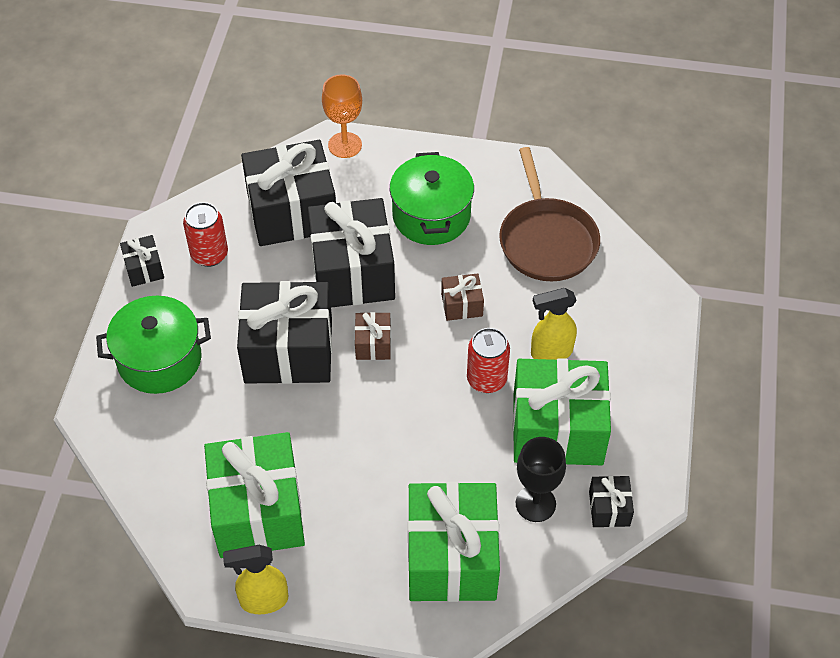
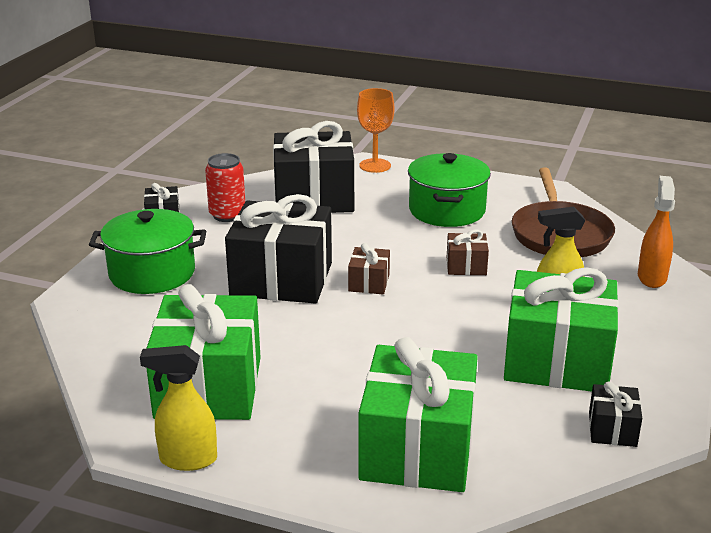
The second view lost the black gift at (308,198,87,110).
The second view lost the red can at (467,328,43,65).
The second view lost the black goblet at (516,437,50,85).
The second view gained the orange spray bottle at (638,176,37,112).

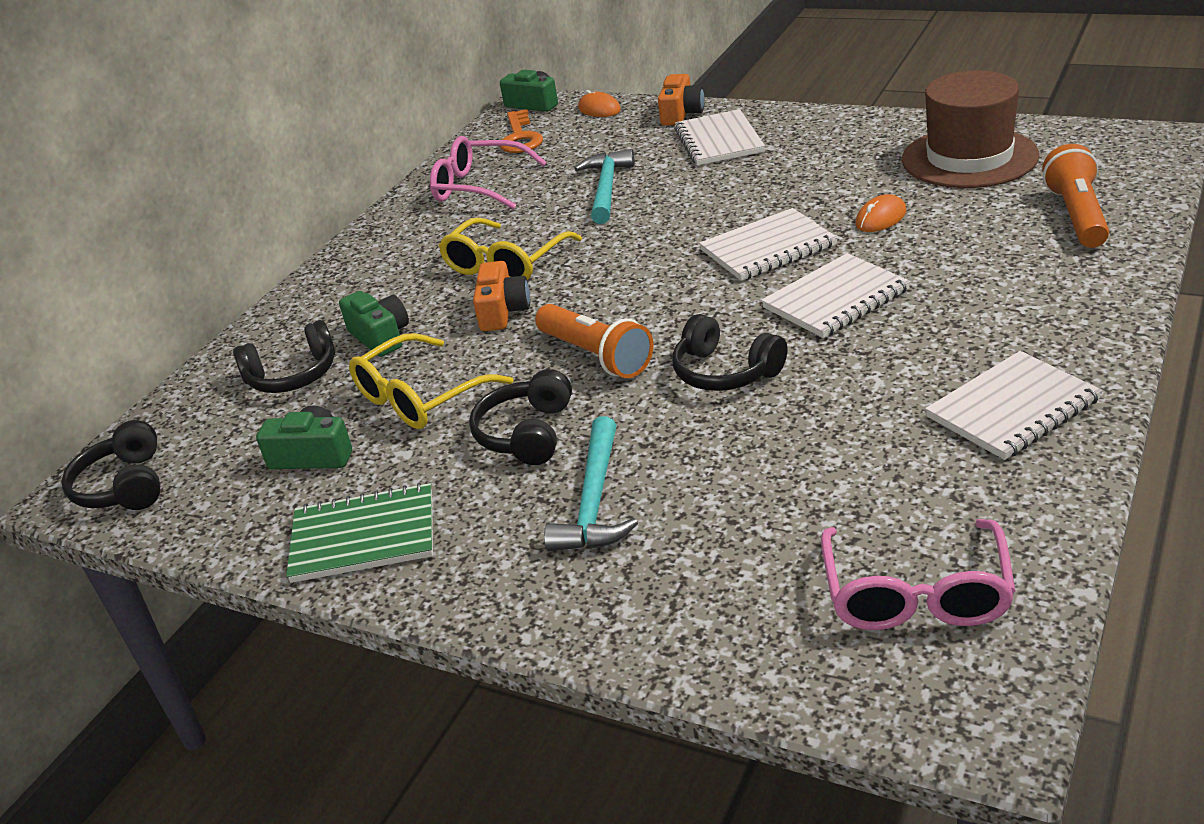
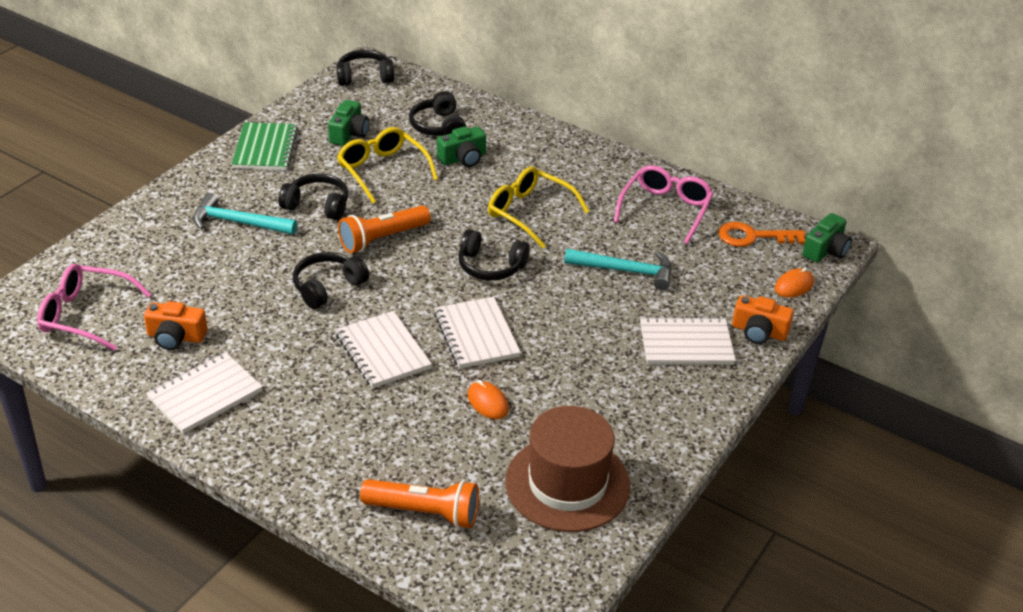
The orange camera ended up elsewhere, having gone from (473,261,57,70) to (144,301,64,49).
The white notebook at (925,351,177,109) ended up facing another way, 75 degrees clockwise from before.
The second view gained the black headphones at (458,229,72,52).

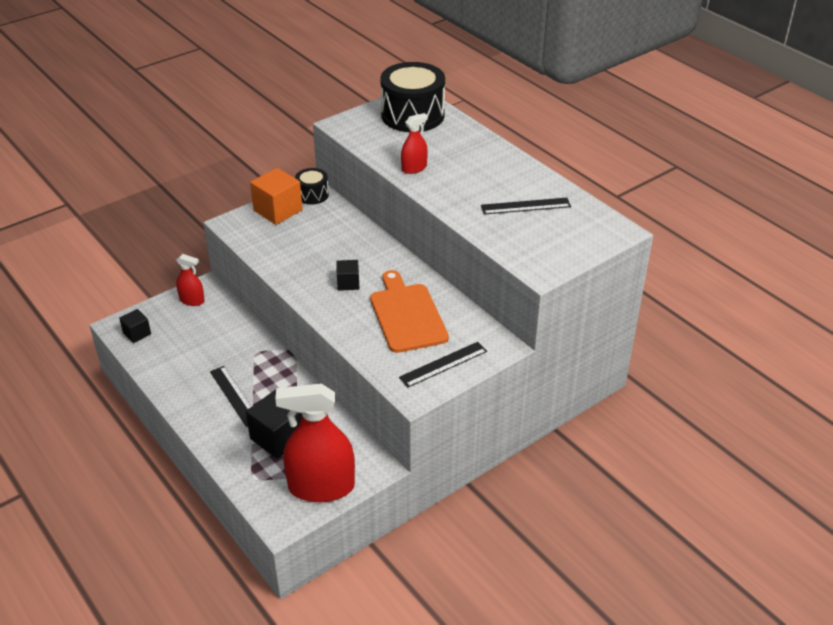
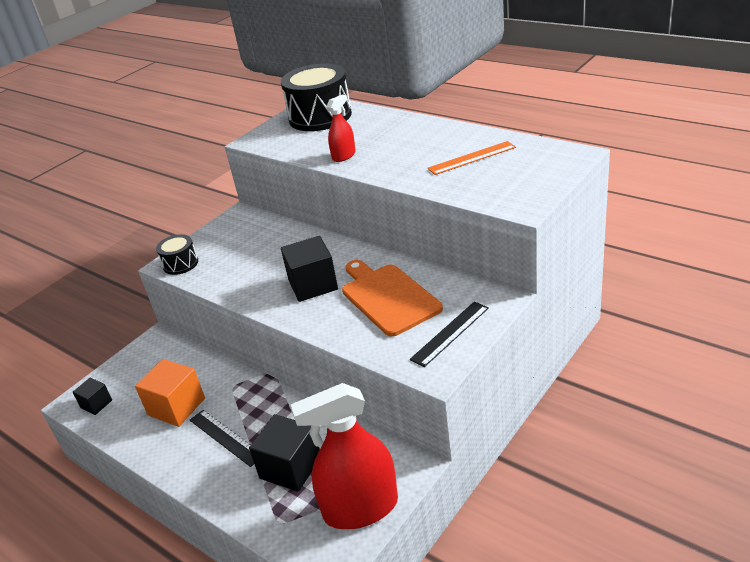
The orange cube ended up elsewhere, having gone from (250,168,53,57) to (135,359,70,68).
The black drum ended up elsewhere, having gone from (295,168,34,37) to (156,234,42,41).
What was the black ruler at (481,198,90,17) turned into the orange ruler at (427,141,89,34).
The second view lost the red spray bottle at (176,254,29,52).
The size of the black cube at (336,260,23,31) changed by a factor of 1.78.

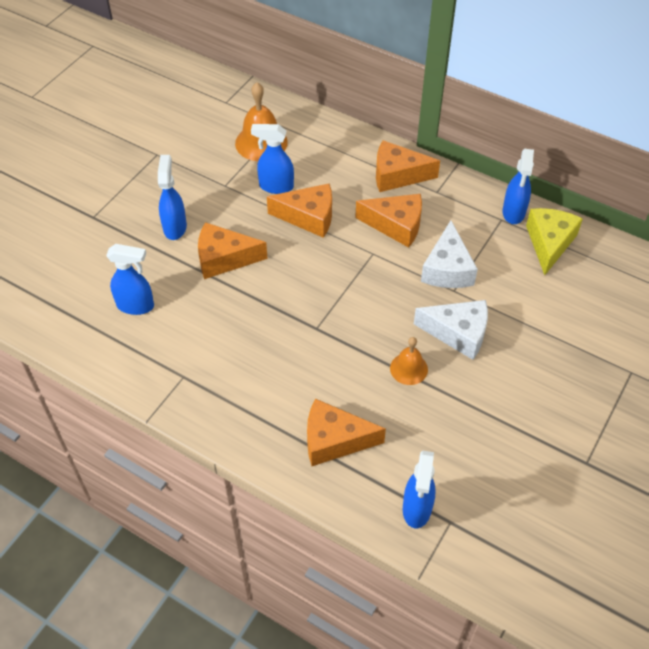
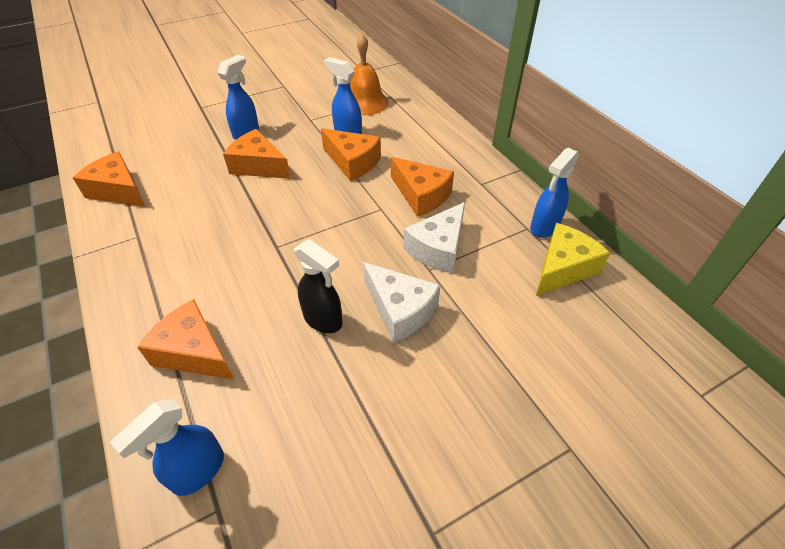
The orange cheese ended up elsewhere, having gone from (376,140,64,52) to (73,151,72,56).
The second view lost the blue spray bottle at (106,244,48,71).
Where the orange bell stood at (390,337,38,48), the black spray bottle came to stand at (294,239,48,94).

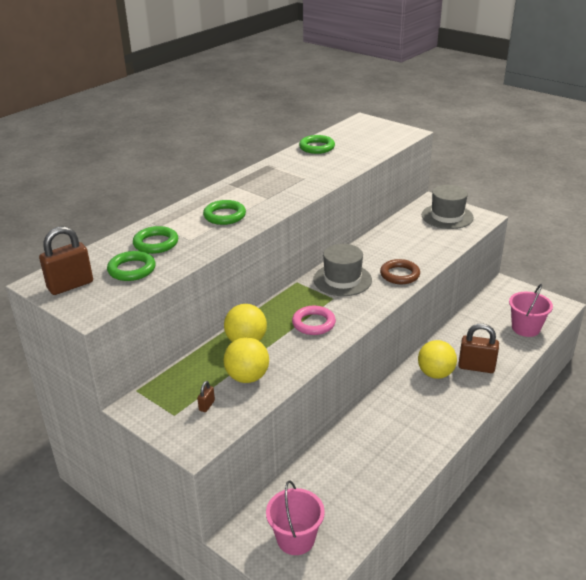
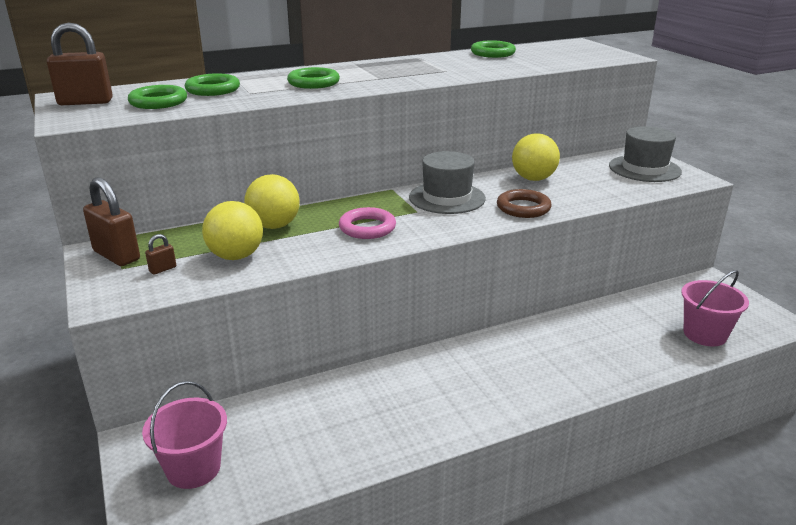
The brown padlock ended up elsewhere, having gone from (458,324,41,49) to (83,177,57,89).
The yellow ball ended up elsewhere, having gone from (418,340,39,39) to (512,133,48,48).

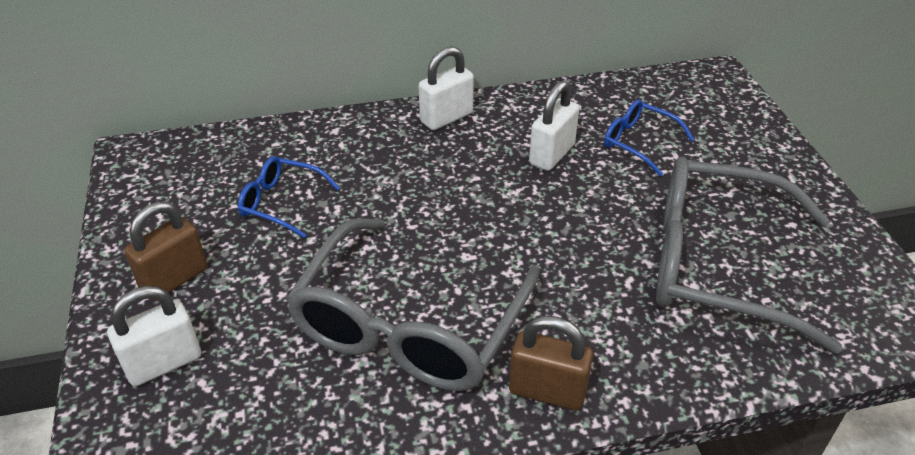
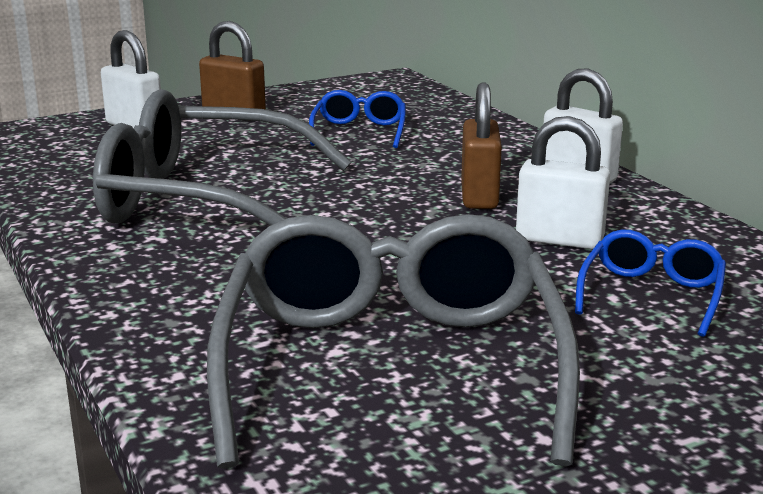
The brown padlock ended up elsewhere, having gone from (509,316,84,94) to (461,82,41,127).

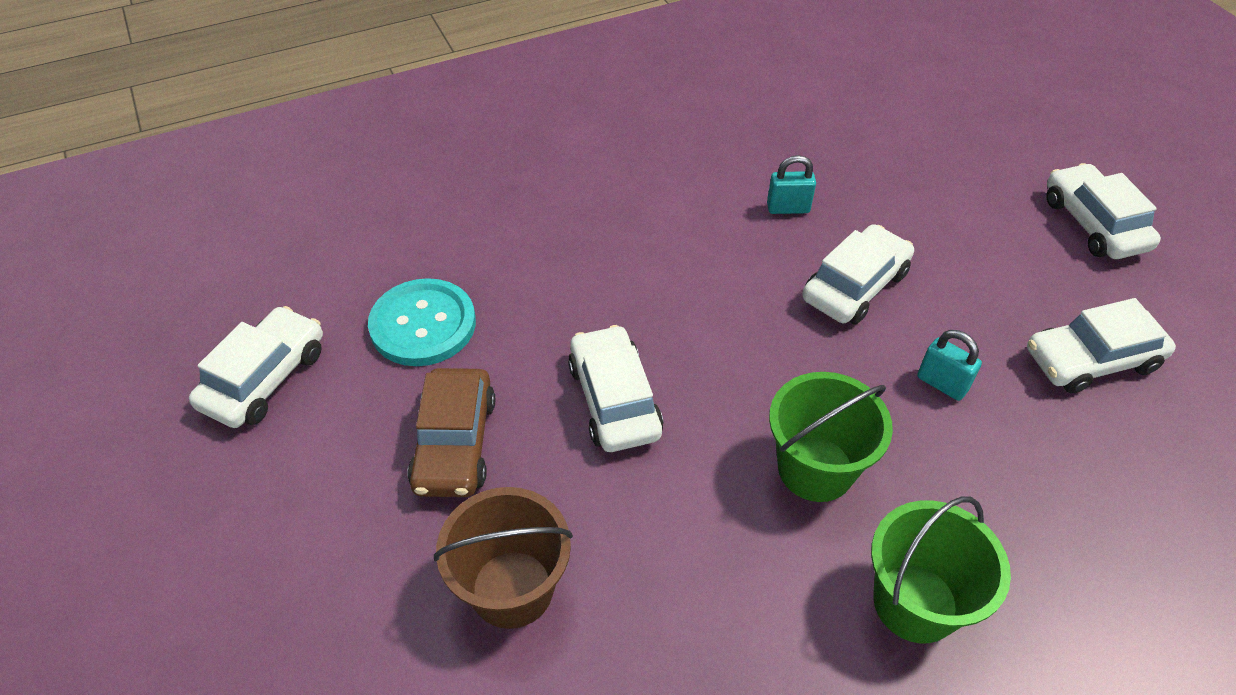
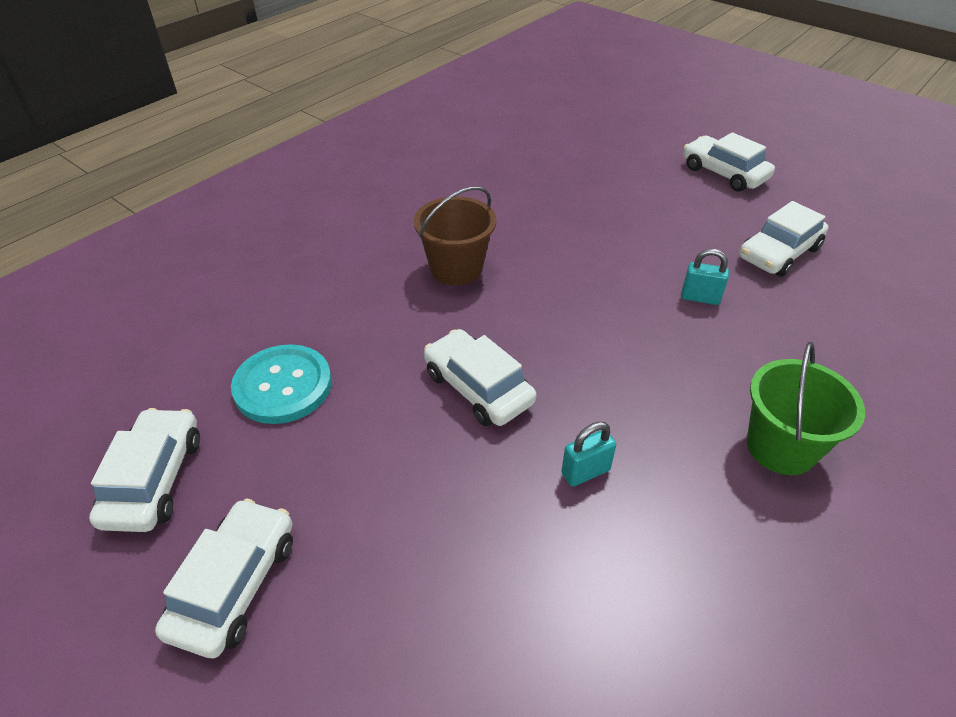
The turquoise padlock ended up elsewhere, having gone from (767,155,49,59) to (561,422,55,65).
The white car ended up elsewhere, having gone from (802,224,112,101) to (155,499,138,159).
The second view lost the brown car at (407,368,88,129).
The second view lost the green bucket at (769,372,124,130).
The brown bucket ended up elsewhere, having gone from (434,487,139,142) to (414,186,82,100).

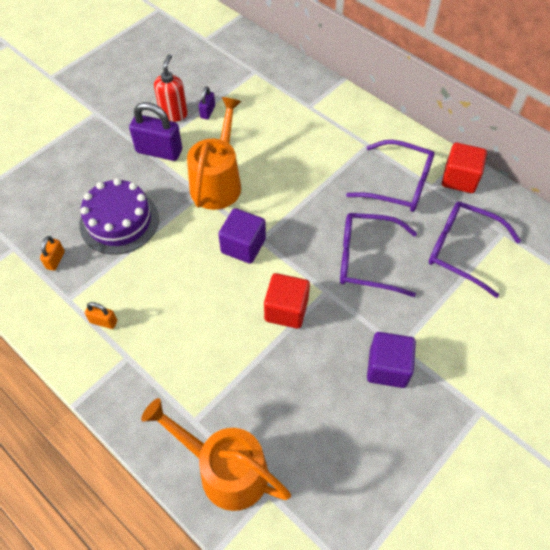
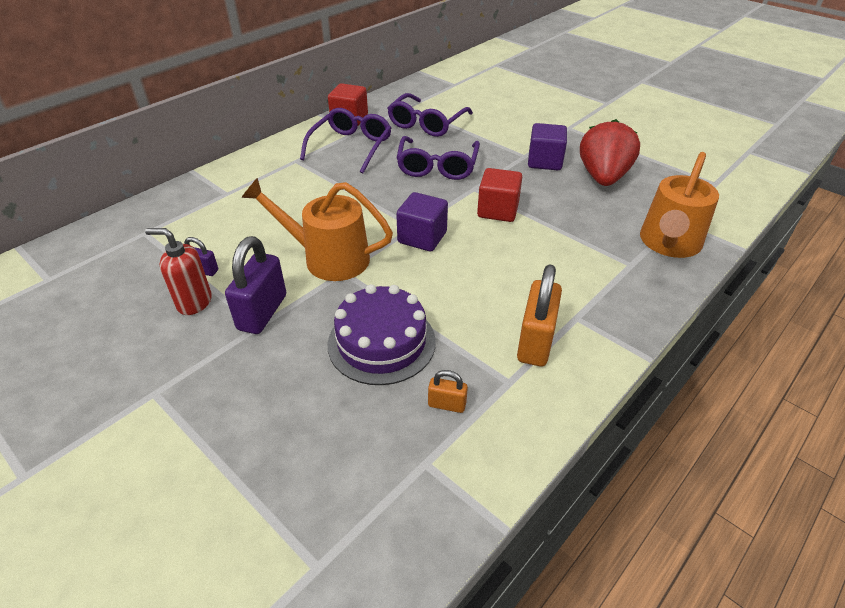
The size of the orange padlock at (85,302,32,27) changed by a factor of 1.99.
The second view gained the red strawberry at (580,119,60,67).

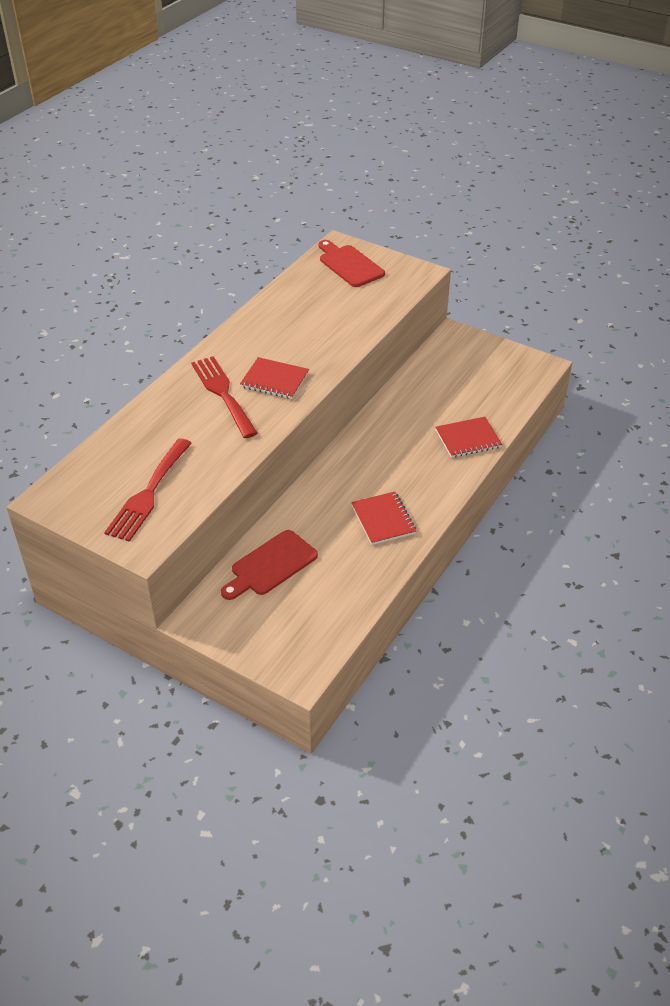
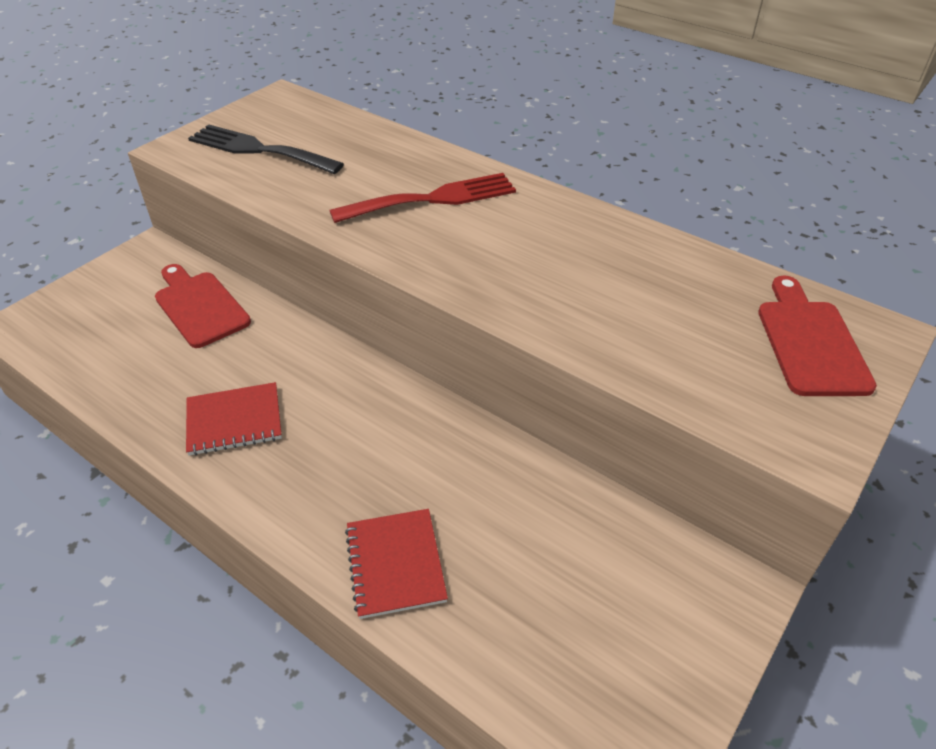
The red cutting board at (319,240,66,47) ended up facing another way, 60 degrees counterclockwise from before.
The second view lost the red notebook at (240,357,69,42).
What was the red fork at (104,438,88,104) turned into the black fork at (188,124,156,50).

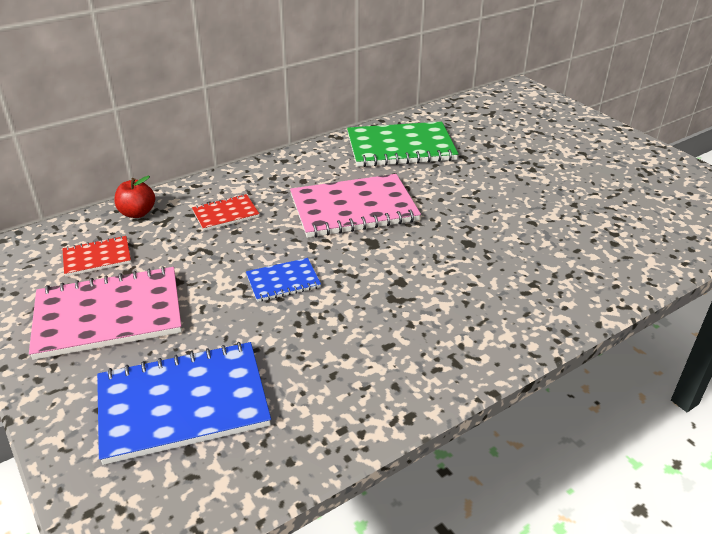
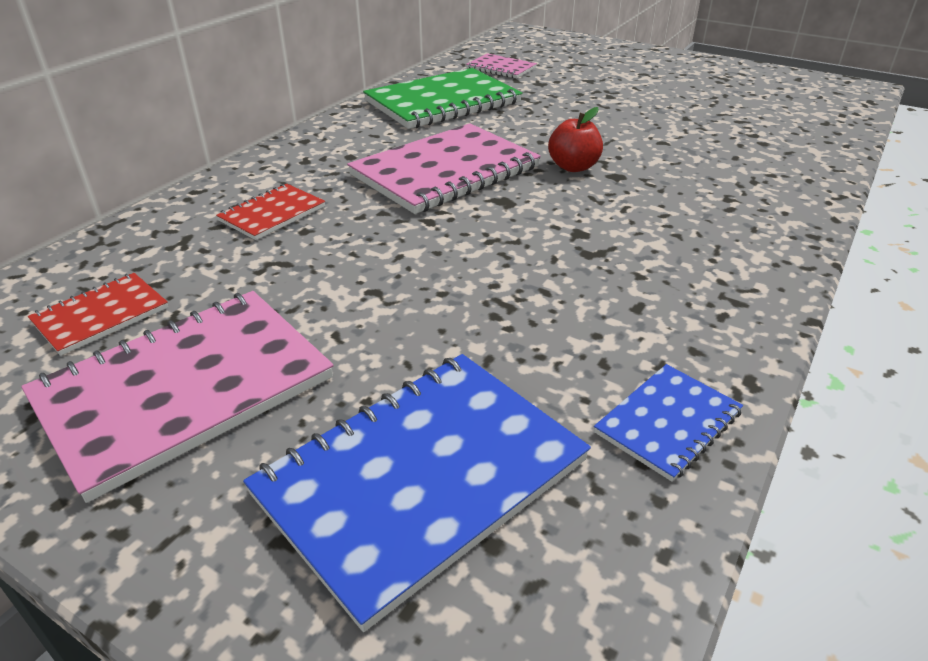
The red apple ended up elsewhere, having gone from (114,176,41,42) to (548,107,55,65).
The blue notebook ended up elsewhere, having gone from (246,258,75,44) to (594,364,149,118).
The second view gained the pink notebook at (466,53,71,26).

